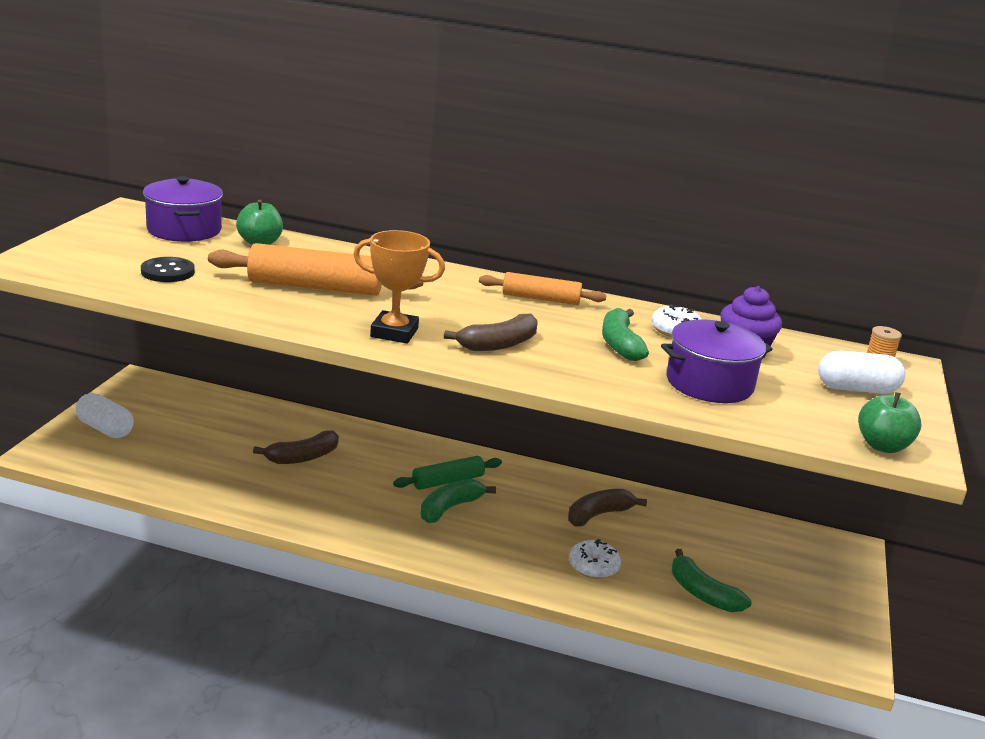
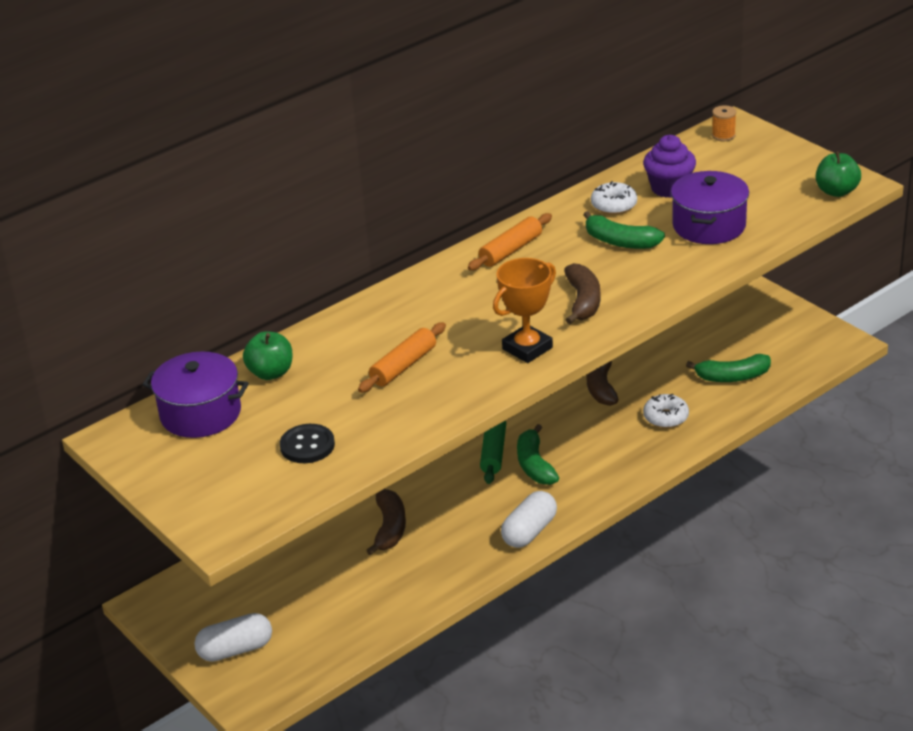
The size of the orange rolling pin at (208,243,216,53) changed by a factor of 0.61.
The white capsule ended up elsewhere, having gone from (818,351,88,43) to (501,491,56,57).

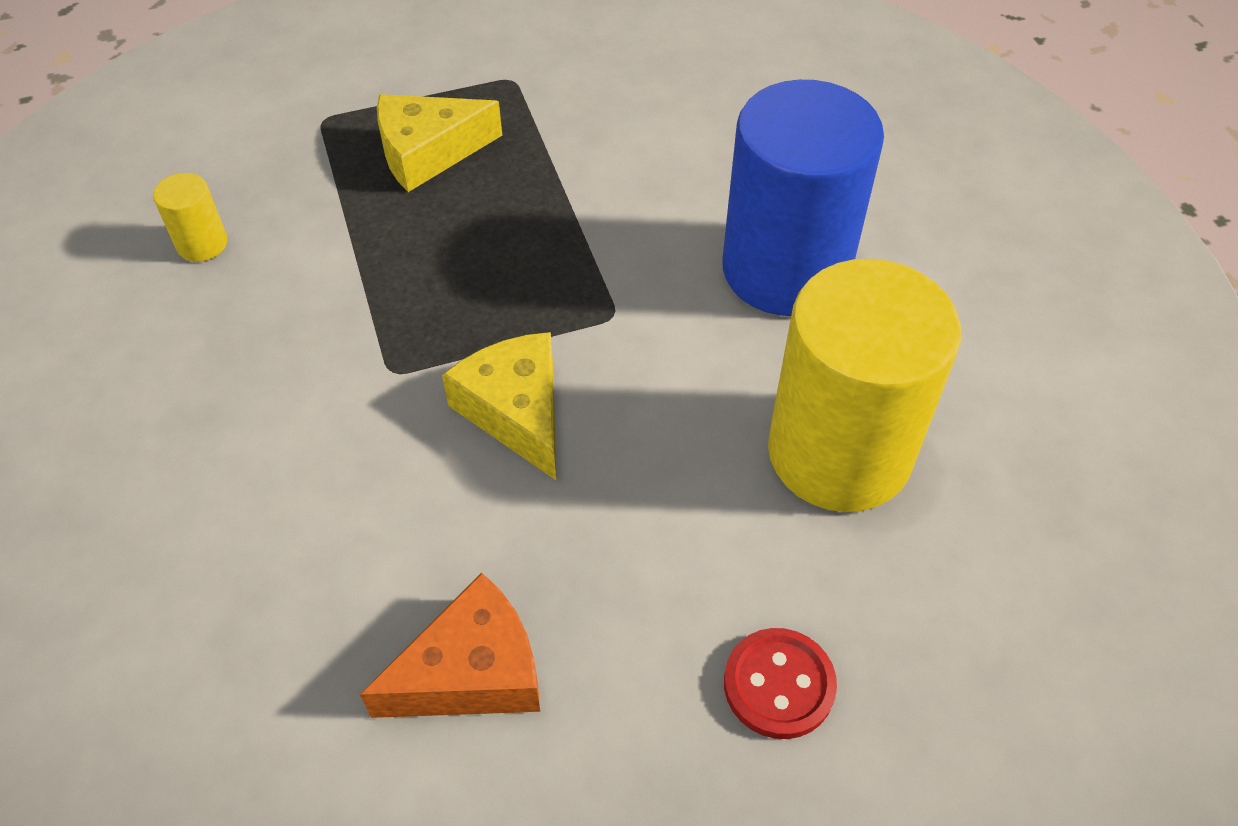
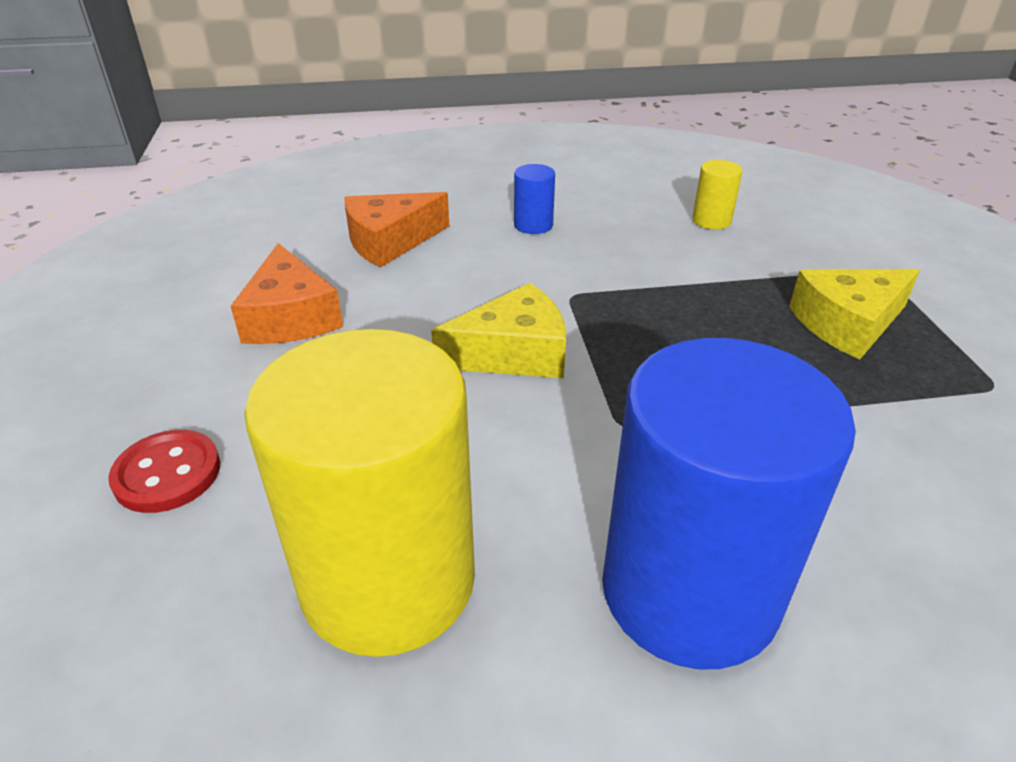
The yellow cheese at (377,94,125,98) ended up facing another way, 105 degrees counterclockwise from before.
The second view gained the blue cylinder at (514,164,41,70).
The second view gained the orange cheese at (345,192,104,76).

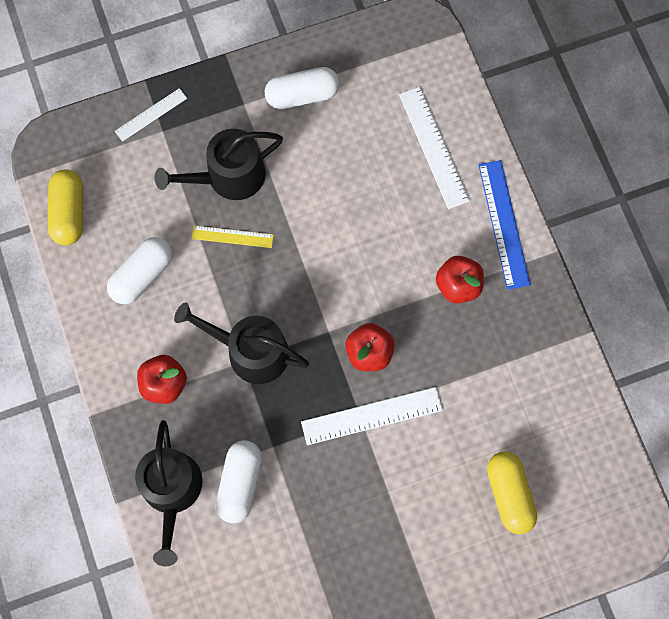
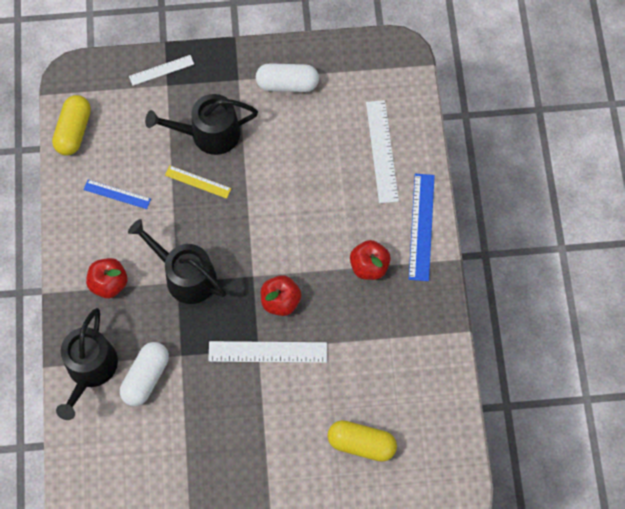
Where the white capsule stood at (107,237,65,67), the blue ruler came to stand at (84,180,67,29).
The yellow capsule at (487,451,50,83) ended up facing another way, 75 degrees counterclockwise from before.

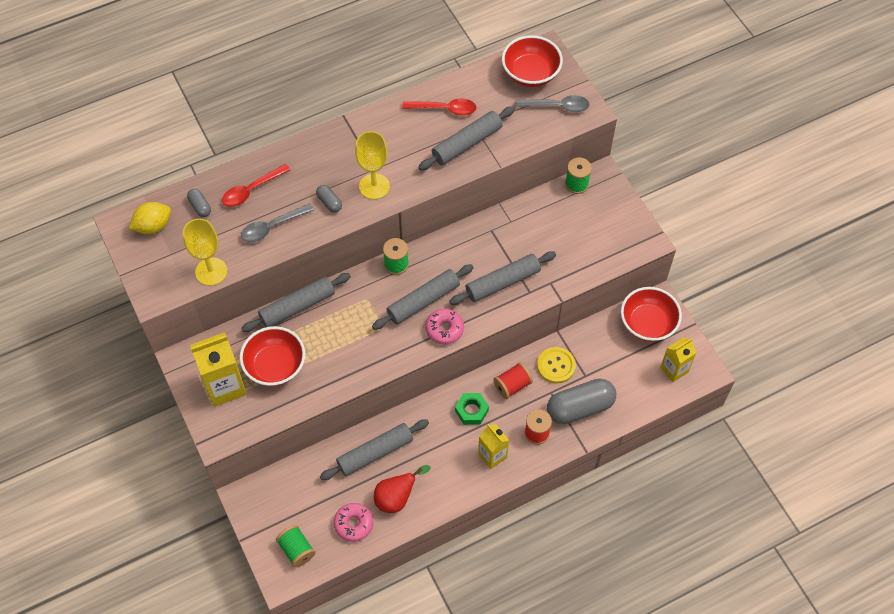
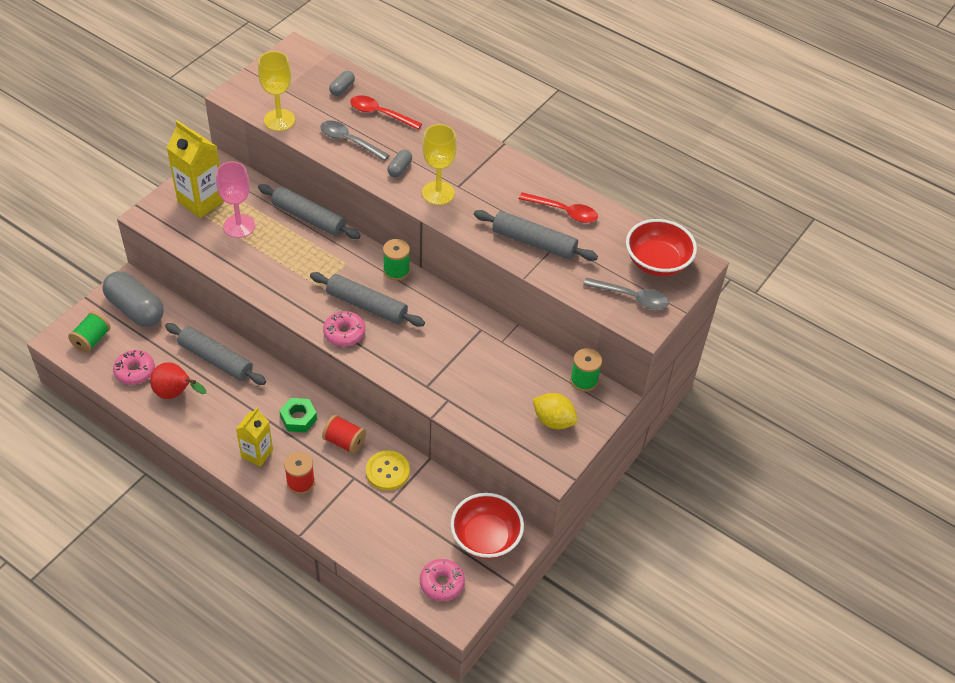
The grey spoon at (515,95,75,17) ended up facing another way, 45 degrees counterclockwise from before.
The red spoon at (402,99,74,17) ended up facing another way, 45 degrees counterclockwise from before.
The yellow lemon ended up elsewhere, having gone from (129,202,42,32) to (533,393,45,36).
The second view lost the grey rolling pin at (449,251,107,54).
Where the red bowl stood at (240,326,65,60), the pink goblet came to stand at (216,161,39,77).
Where the yellow carton stood at (660,337,36,45), the pink donut came to stand at (420,559,45,42).
The grey capsule ended up elsewhere, having gone from (547,379,69,45) to (102,271,62,56).

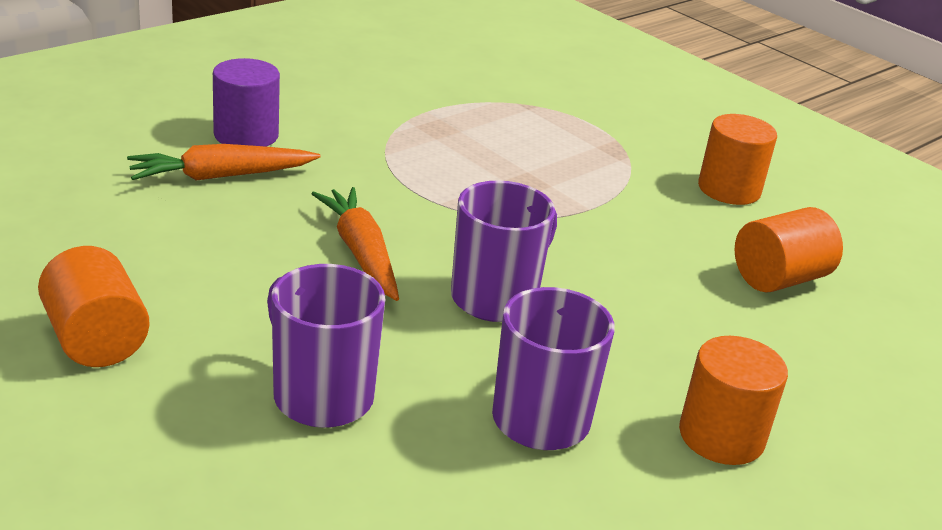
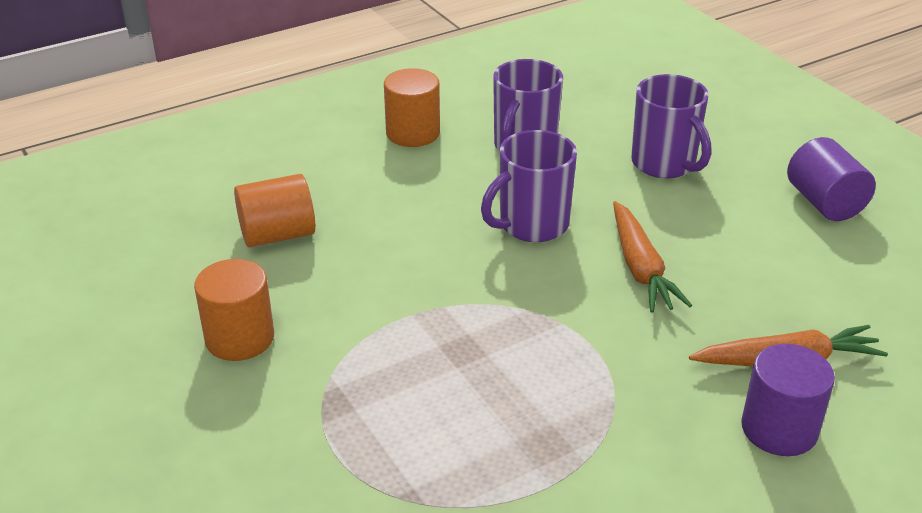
What was the orange cylinder at (38,246,112,121) turned into the purple cylinder at (787,137,89,84).

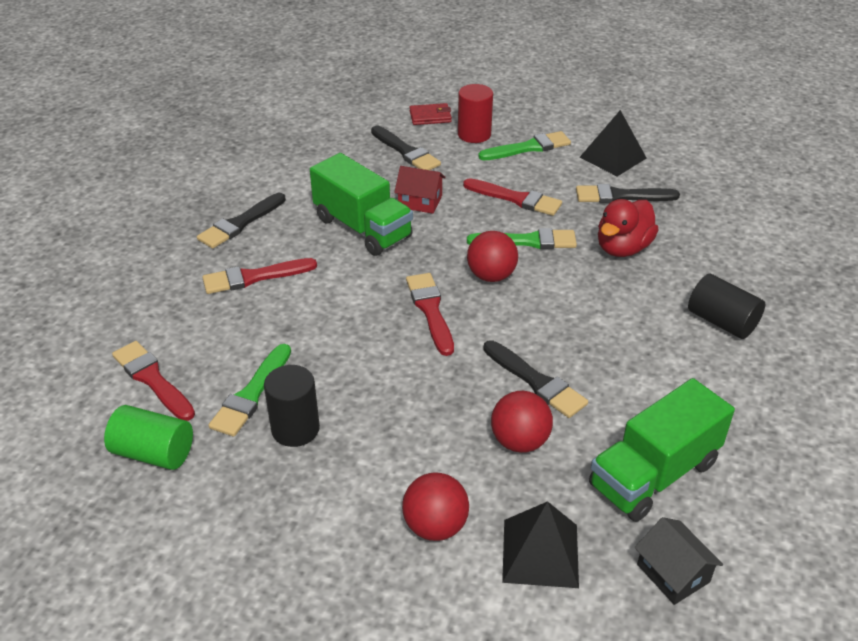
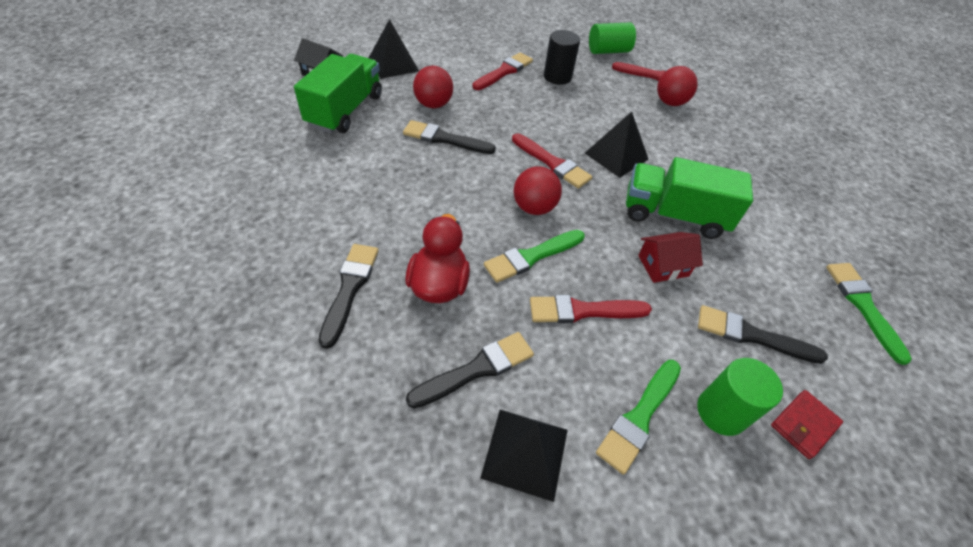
What was the red cylinder at (458,84,35,59) turned into the green cylinder at (697,358,86,78).
The black brush ended up elsewhere, having gone from (197,193,89,56) to (318,244,61,105).
The red brush ended up elsewhere, having gone from (202,258,115,36) to (472,53,61,37).
The second view lost the black cylinder at (688,274,77,65).
The green brush ended up elsewhere, having gone from (208,344,83,93) to (826,263,86,102).
The red ball ended up elsewhere, having gone from (402,473,67,68) to (657,66,41,40).
The second view gained the black pyramid at (585,112,63,66).

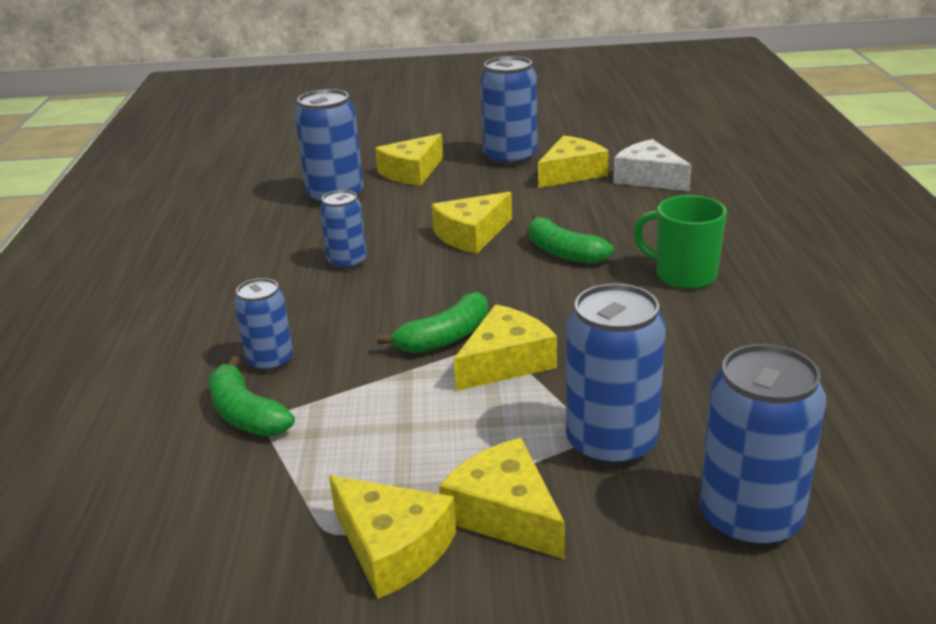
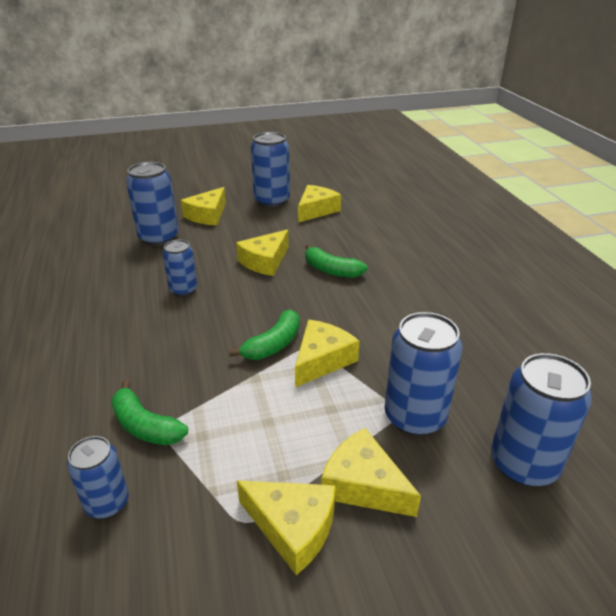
The second view lost the white cheese at (613,139,79,52).
The second view lost the green mug at (633,195,94,94).
The blue can ended up elsewhere, having gone from (234,278,59,94) to (67,436,62,83).

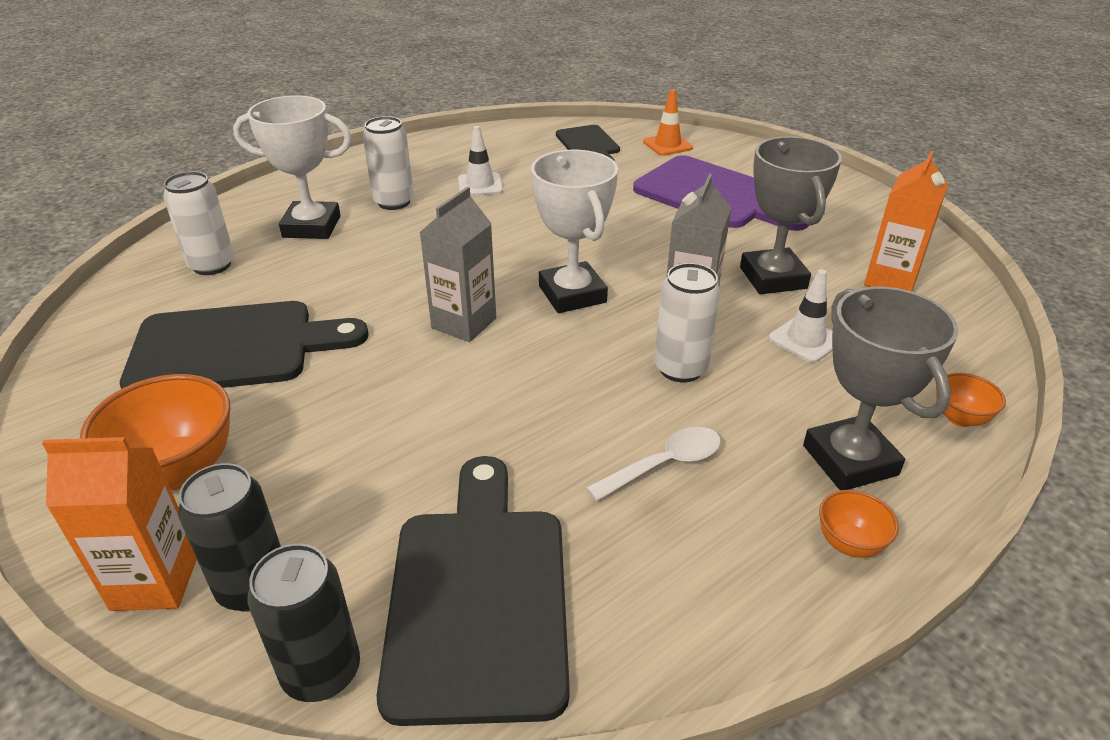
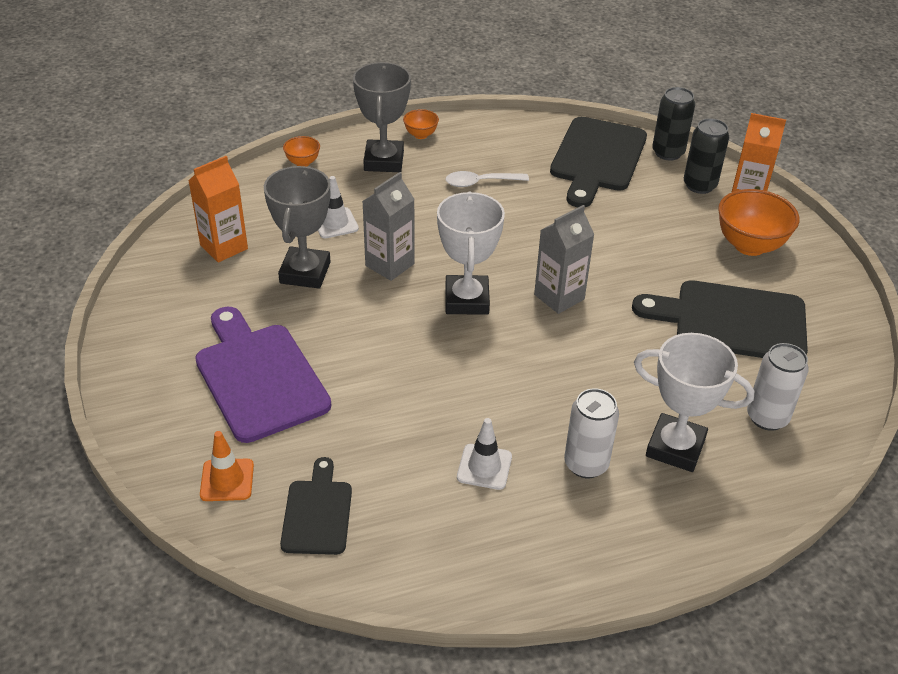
The second view lost the white can at (654,263,67,120).

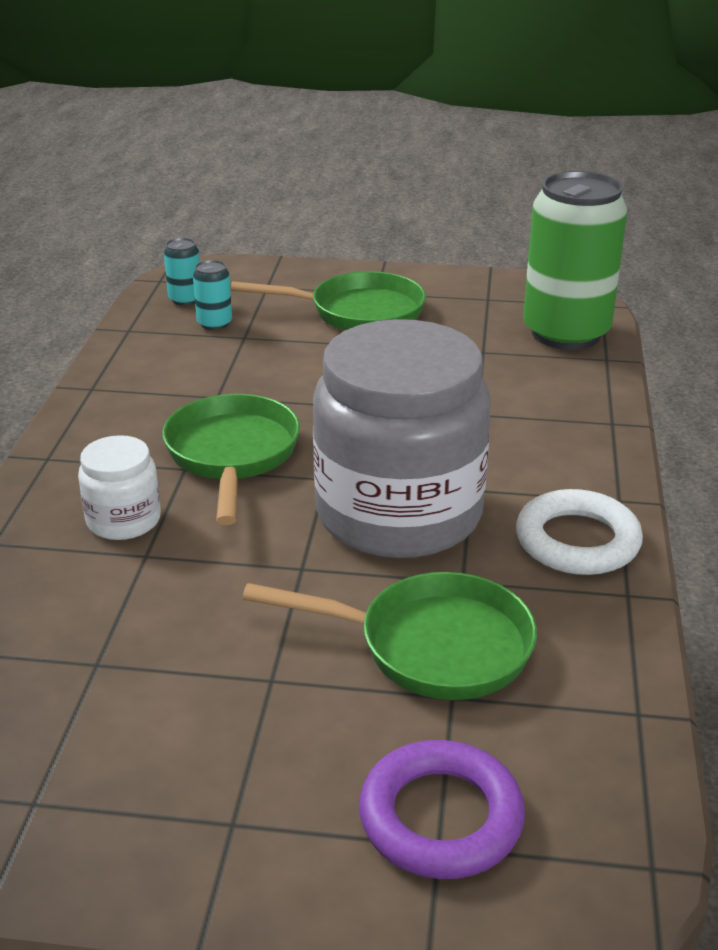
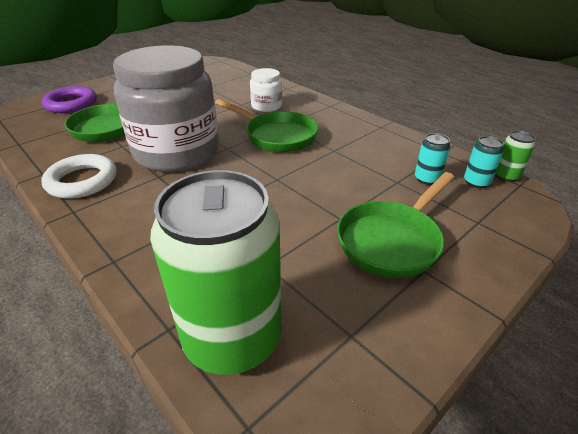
The second view gained the green can at (496,131,39,51).

